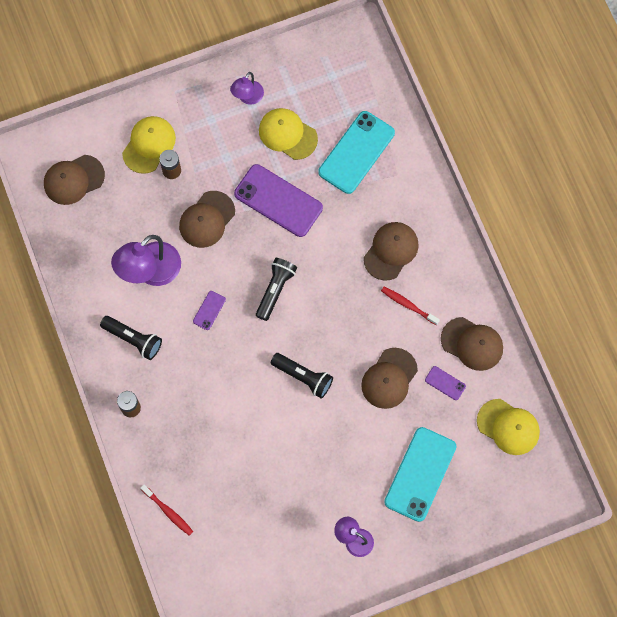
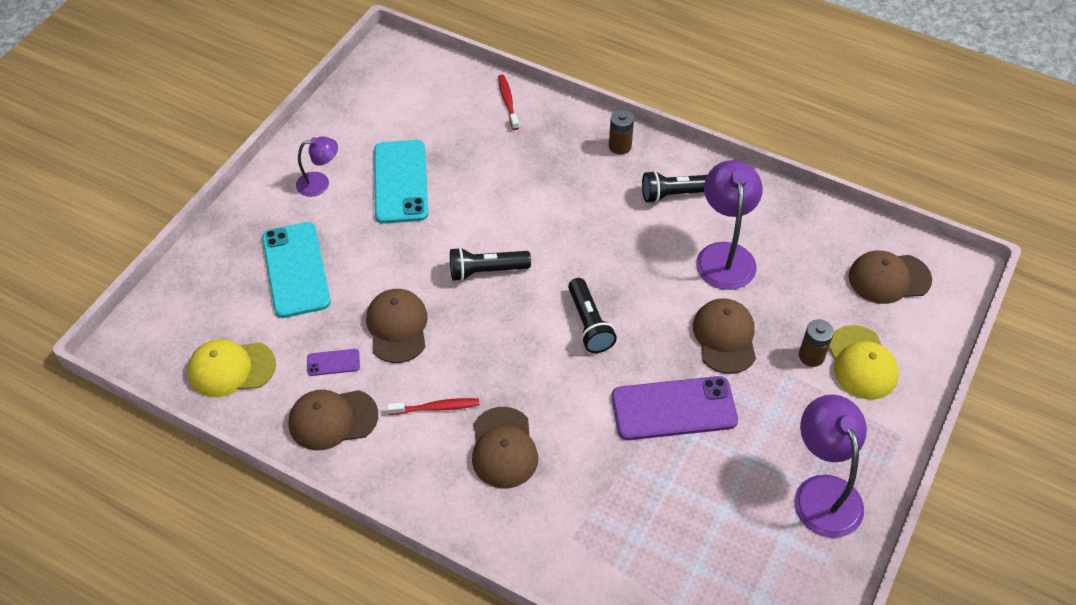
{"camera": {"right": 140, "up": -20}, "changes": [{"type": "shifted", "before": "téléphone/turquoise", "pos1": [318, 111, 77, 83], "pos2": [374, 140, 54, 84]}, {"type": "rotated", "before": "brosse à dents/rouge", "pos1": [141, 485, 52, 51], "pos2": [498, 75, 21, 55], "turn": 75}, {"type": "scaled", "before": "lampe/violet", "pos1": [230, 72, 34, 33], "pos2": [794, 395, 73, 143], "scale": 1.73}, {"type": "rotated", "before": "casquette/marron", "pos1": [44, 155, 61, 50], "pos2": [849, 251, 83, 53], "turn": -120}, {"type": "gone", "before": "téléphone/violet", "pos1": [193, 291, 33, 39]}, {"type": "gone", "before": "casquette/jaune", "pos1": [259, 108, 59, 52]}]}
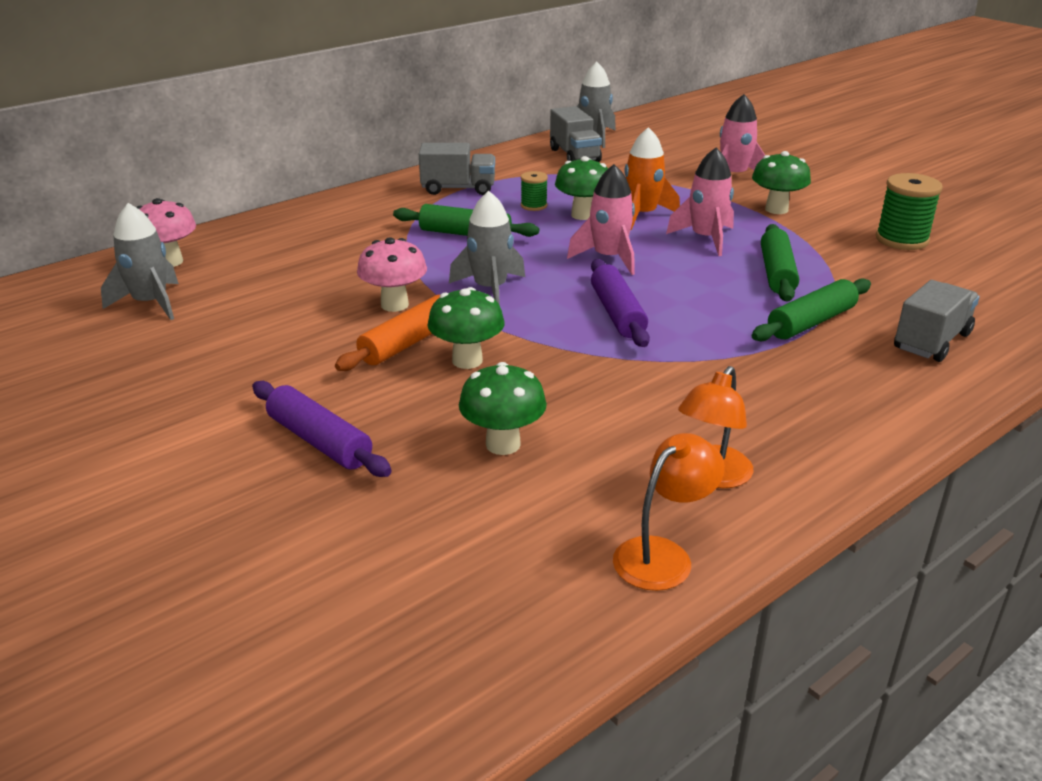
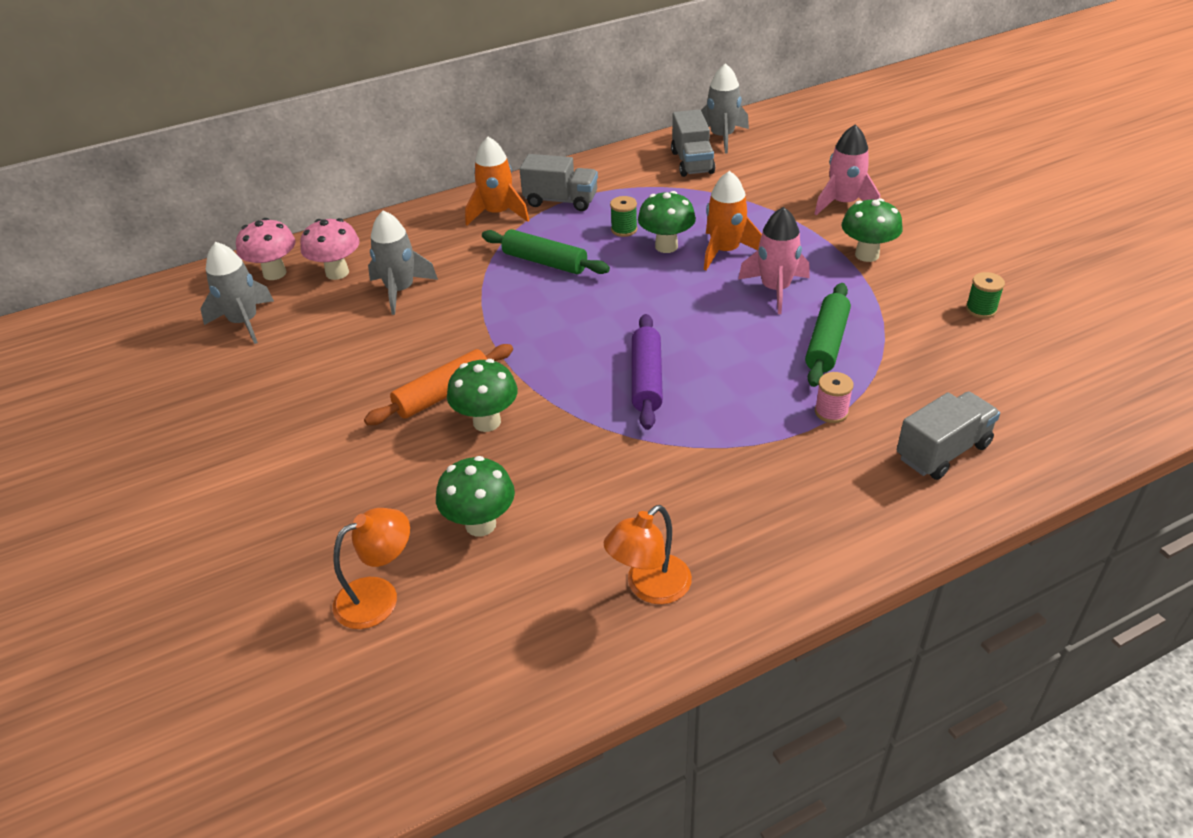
{"camera": {"right": 15, "up": 10}, "changes": [{"type": "shifted", "before": "champignon/rose", "pos1": [357, 237, 70, 75], "pos2": [300, 218, 60, 62]}, {"type": "shifted", "before": "lampe/orange", "pos1": [613, 433, 112, 158], "pos2": [333, 508, 77, 121]}, {"type": "shifted", "before": "fusée/gris", "pos1": [449, 191, 76, 114], "pos2": [368, 210, 70, 105]}, {"type": "new", "after": "fusée/orange", "pos2": [465, 137, 65, 89]}, {"type": "swapped", "before": "rouleau à pâtisserie/vert", "after": "bobine/rose", "pos1": [752, 278, 119, 63], "pos2": [815, 372, 38, 51]}, {"type": "scaled", "before": "bobine/vert", "pos1": [876, 173, 67, 77], "pos2": [966, 272, 39, 47], "scale": 0.56}, {"type": "gone", "before": "rouleau à pâtisserie/violet", "pos1": [252, 381, 140, 96]}, {"type": "gone", "before": "fusée/rose", "pos1": [567, 164, 68, 111]}]}
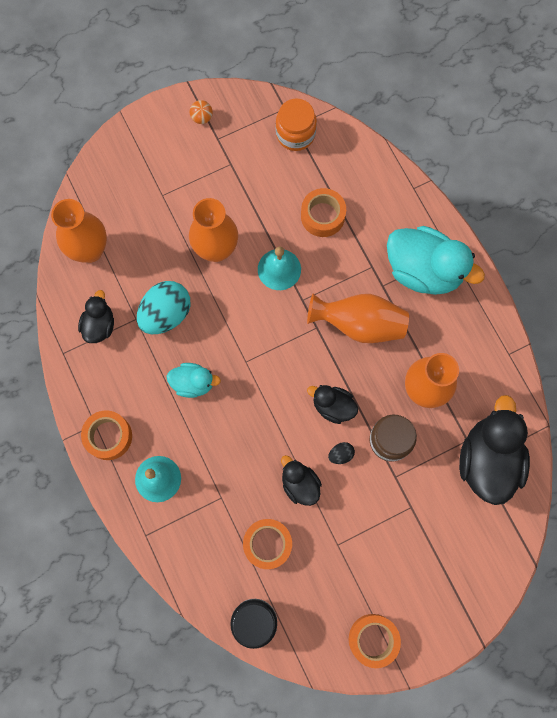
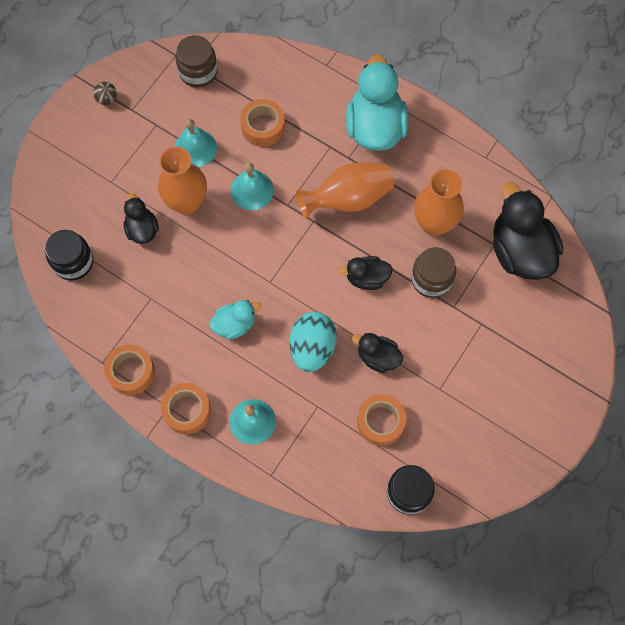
{"camera": {"right": -30, "up": -5}, "changes": [{"type": "swapped", "before": "vase/orange", "after": "bocal/noir", "pos1": [51, 199, 56, 64], "pos2": [45, 230, 48, 51]}, {"type": "repainted", "before": "balle/orange", "after": "balle/marron", "pos1": [190, 100, 23, 24], "pos2": [93, 82, 24, 23]}, {"type": "shifted", "before": "ruban adhésif/orange", "pos1": [349, 614, 52, 54], "pos2": [104, 344, 51, 51]}, {"type": "shifted", "before": "canard/noir", "pos1": [78, 290, 36, 53], "pos2": [123, 193, 36, 51]}, {"type": "new", "after": "cloche/turquoise", "pos2": [175, 119, 42, 48]}, {"type": "repainted", "before": "bocal/orange", "after": "bocal/marron", "pos1": [276, 99, 41, 52], "pos2": [176, 35, 42, 52]}, {"type": "shifted", "before": "œuf/turquoise", "pos1": [137, 281, 54, 53], "pos2": [290, 312, 47, 60]}, {"type": "rotated", "before": "canard/turquoise", "pos1": [387, 226, 98, 69], "pos2": [346, 54, 62, 97], "turn": -90}, {"type": "gone", "before": "œuf/noir", "pos1": [328, 442, 27, 22]}]}
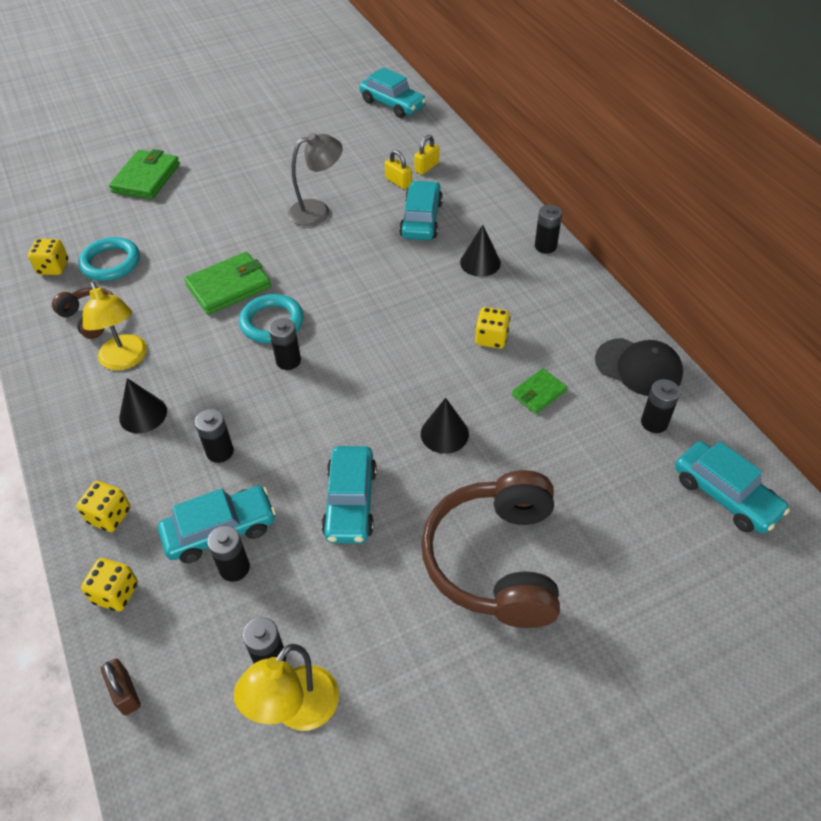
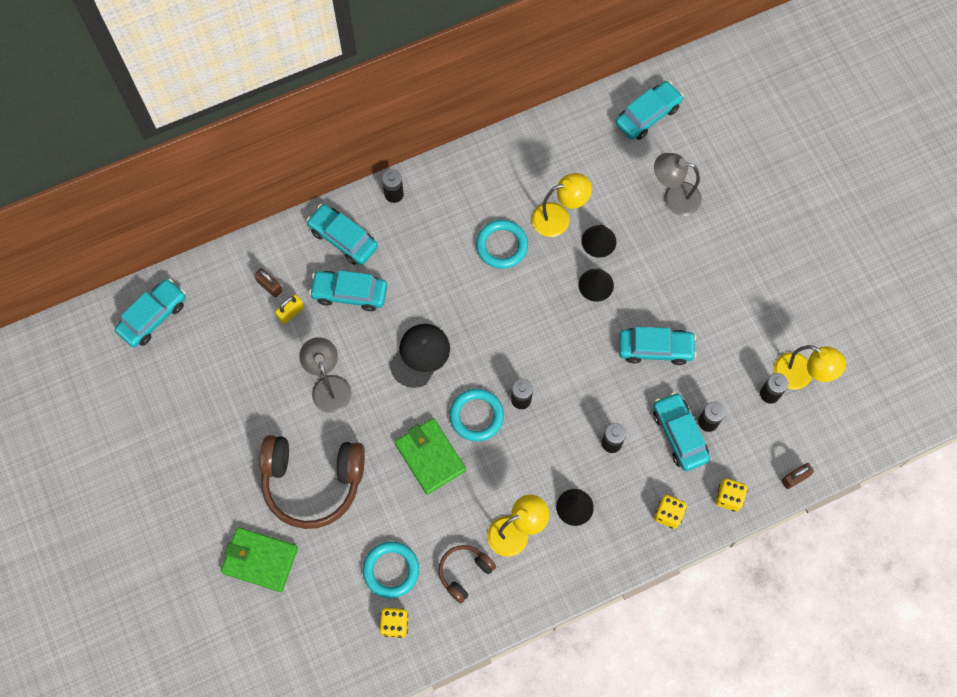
{"camera": {"right": -90, "up": 20}, "changes": [{"type": "repainted", "before": "cadenas/jaune", "after": "cadenas/marron", "pos1": [414, 135, 25, 40], "pos2": [254, 268, 29, 29]}, {"type": "shifted", "before": "casque audio/marron", "pos1": [421, 470, 139, 158], "pos2": [259, 435, 106, 94]}, {"type": "new", "after": "voiture/turquoise", "pos2": [306, 204, 72, 61]}, {"type": "shifted", "before": "casquette/noir", "pos1": [595, 338, 88, 58], "pos2": [390, 324, 60, 64]}, {"type": "swapped", "before": "dé/jaune", "after": "anneau/turquoise", "pos1": [475, 307, 35, 42], "pos2": [476, 220, 52, 49]}, {"type": "swapped", "before": "portefeuille/vert", "after": "lampe/jaune", "pos1": [512, 368, 55, 46], "pos2": [532, 173, 60, 64]}, {"type": "shifted", "before": "cône/noir", "pos1": [460, 225, 41, 52], "pos2": [582, 225, 34, 33]}, {"type": "new", "after": "lampe/gris", "pos2": [654, 153, 48, 63]}, {"type": "gone", "before": "pile/noir", "pos1": [641, 379, 39, 54]}]}
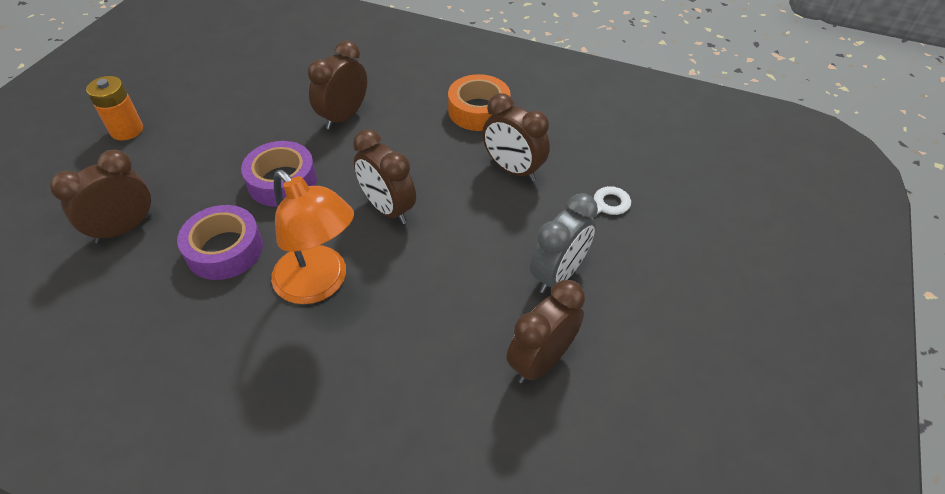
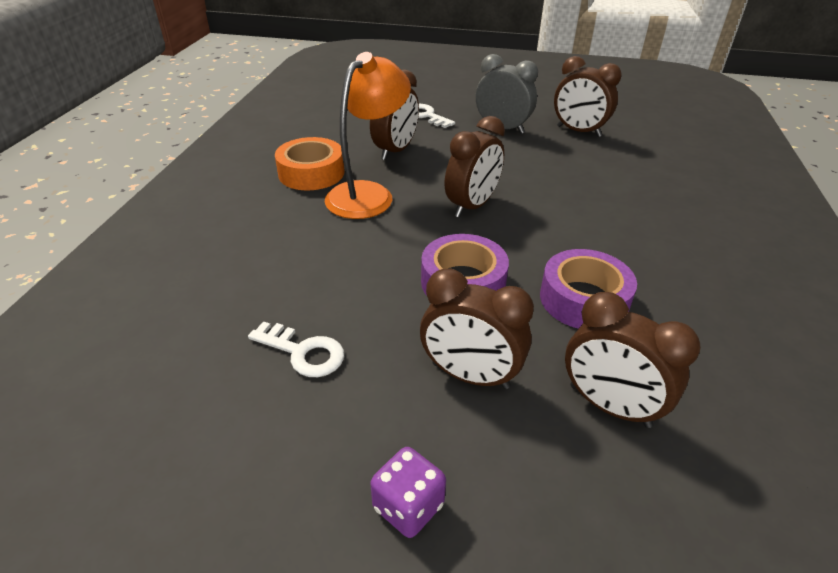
{"camera": {"right": -100, "up": -10}, "changes": [{"type": "new", "after": "clé/blanc", "pos2": [248, 321, 96, 56]}, {"type": "shifted", "before": "lampe/orange", "pos1": [271, 170, 83, 134], "pos2": [325, 52, 86, 167]}, {"type": "swapped", "before": "pile/orange", "after": "dé/violet", "pos1": [86, 76, 57, 65], "pos2": [370, 447, 76, 91]}, {"type": "shifted", "before": "réveil/marron", "pos1": [308, 40, 59, 90], "pos2": [420, 268, 114, 121]}]}
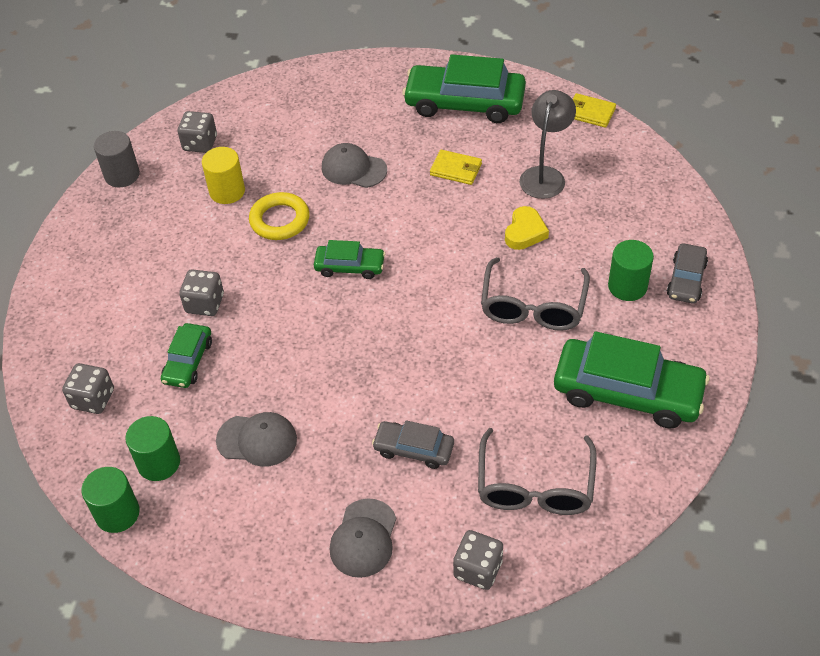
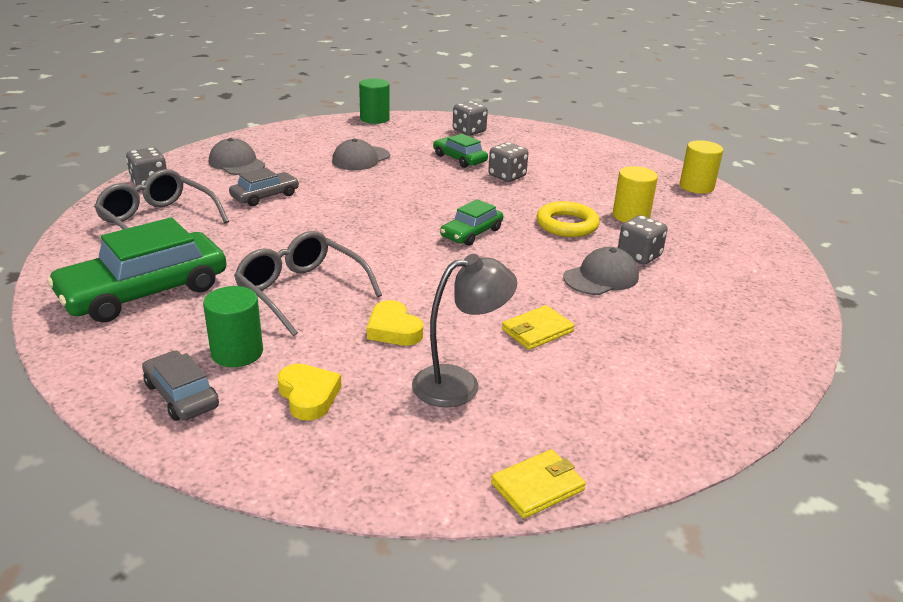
{"camera": {"right": 120, "up": -20}, "changes": [{"type": "new", "after": "cœur/jaune", "pos2": [278, 364, 64, 57]}, {"type": "rotated", "before": "lampe/gris", "pos1": [519, 90, 57, 109], "pos2": [412, 254, 105, 153], "turn": -75}, {"type": "shifted", "before": "dé/gris", "pos1": [178, 111, 39, 42], "pos2": [618, 215, 50, 50]}, {"type": "repainted", "before": "cylindre/gris", "after": "cylindre/jaune", "pos1": [94, 131, 46, 56], "pos2": [680, 140, 43, 54]}, {"type": "gone", "before": "cylindre/vert", "pos1": [125, 416, 55, 65]}, {"type": "gone", "before": "voiture/vert", "pos1": [403, 54, 123, 69]}]}
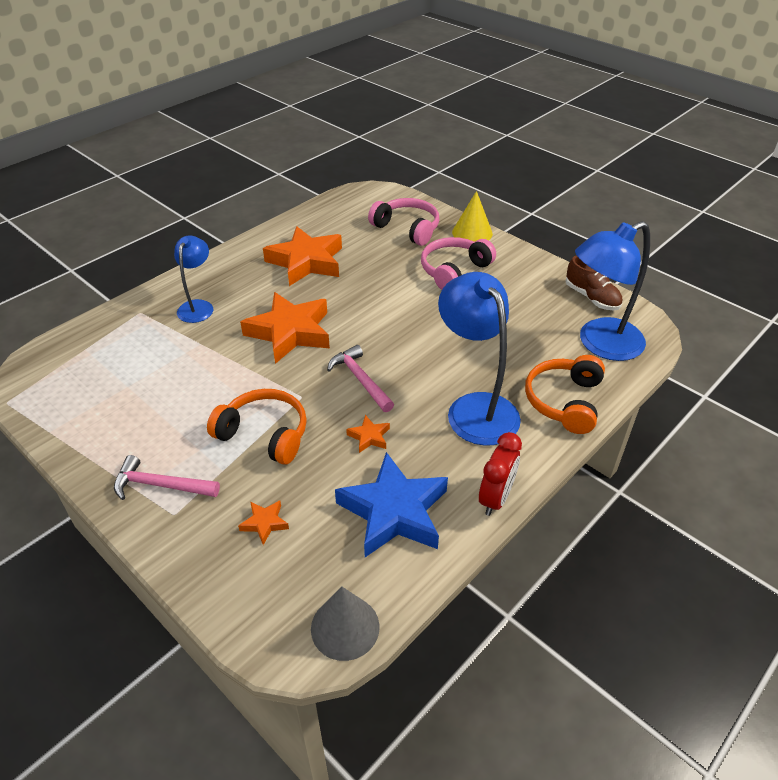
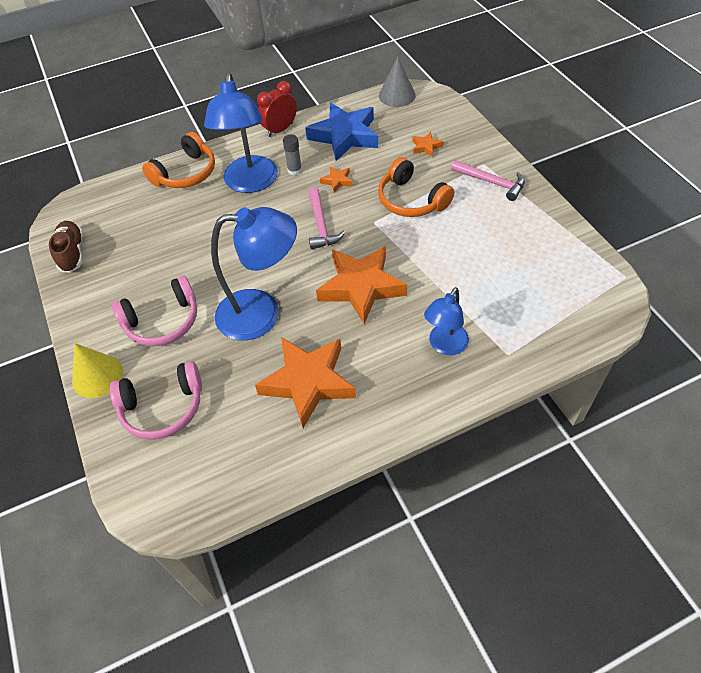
{"camera": {"right": -155, "up": 10}, "changes": [{"type": "rotated", "before": "casque audio/rose", "pos1": [368, 198, 71, 48], "pos2": [110, 361, 92, 79], "turn": -75}, {"type": "shifted", "before": "lampe/bleu", "pos1": [575, 221, 75, 140], "pos2": [211, 207, 86, 134]}, {"type": "new", "after": "bâton de colle/gris", "pos2": [283, 135, 19, 41]}]}
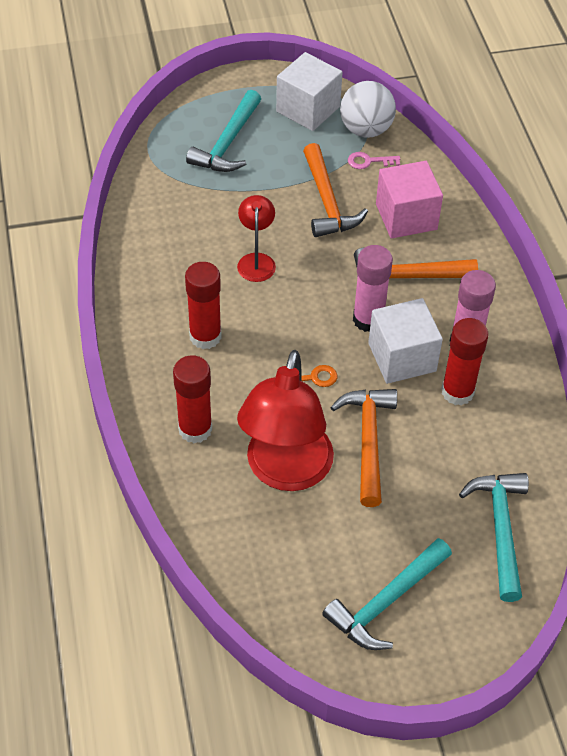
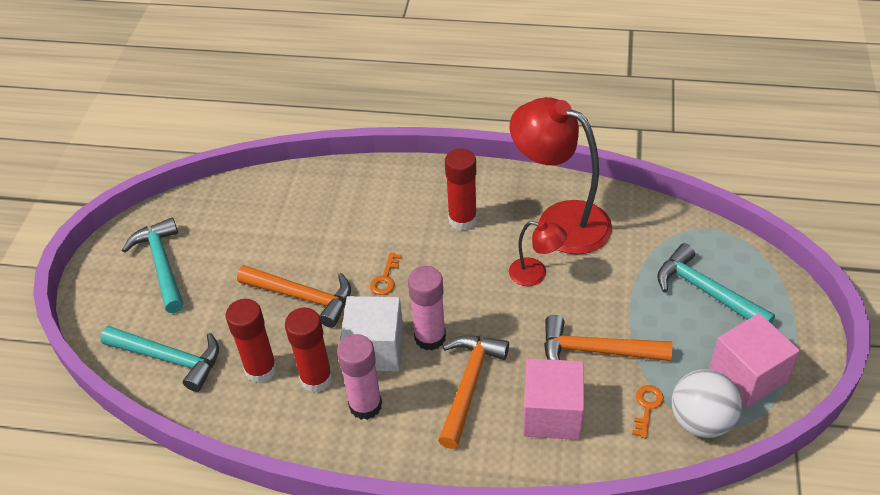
{"camera": {"right": 115, "up": -5}, "changes": [{"type": "shifted", "before": "bâton de colle/rouge", "pos1": [173, 355, 39, 89], "pos2": [226, 299, 51, 84]}, {"type": "shifted", "before": "lampe/rouge", "pos1": [237, 350, 97, 141], "pos2": [510, 97, 102, 157]}, {"type": "repainted", "before": "clé/rose", "after": "clé/orange", "pos1": [348, 152, 52, 17], "pos2": [632, 385, 32, 54]}, {"type": "repainted", "before": "cube/blanc", "after": "cube/rose", "pos1": [276, 52, 67, 79], "pos2": [709, 313, 91, 94]}]}
